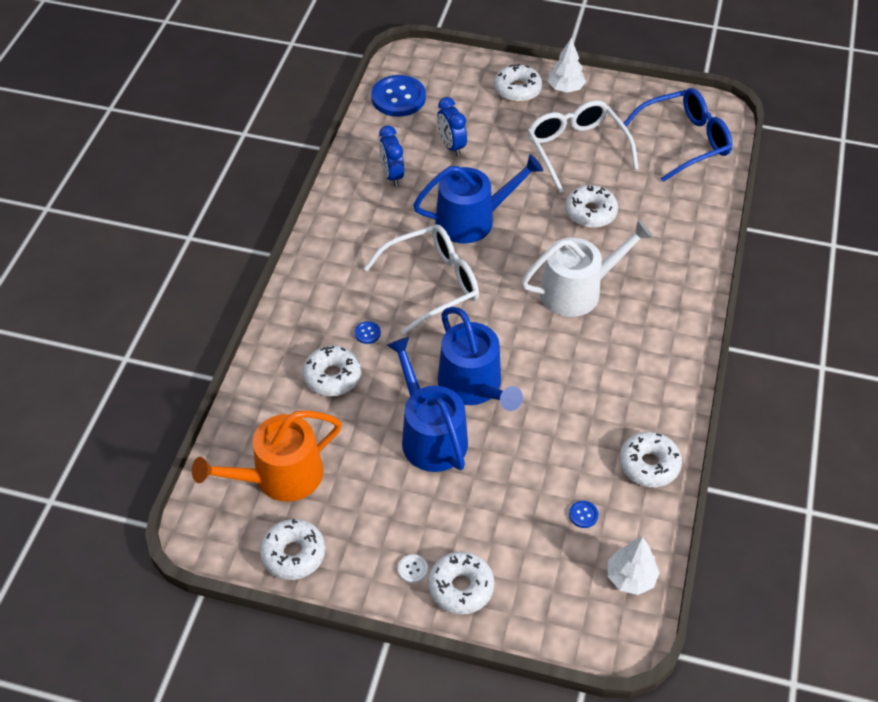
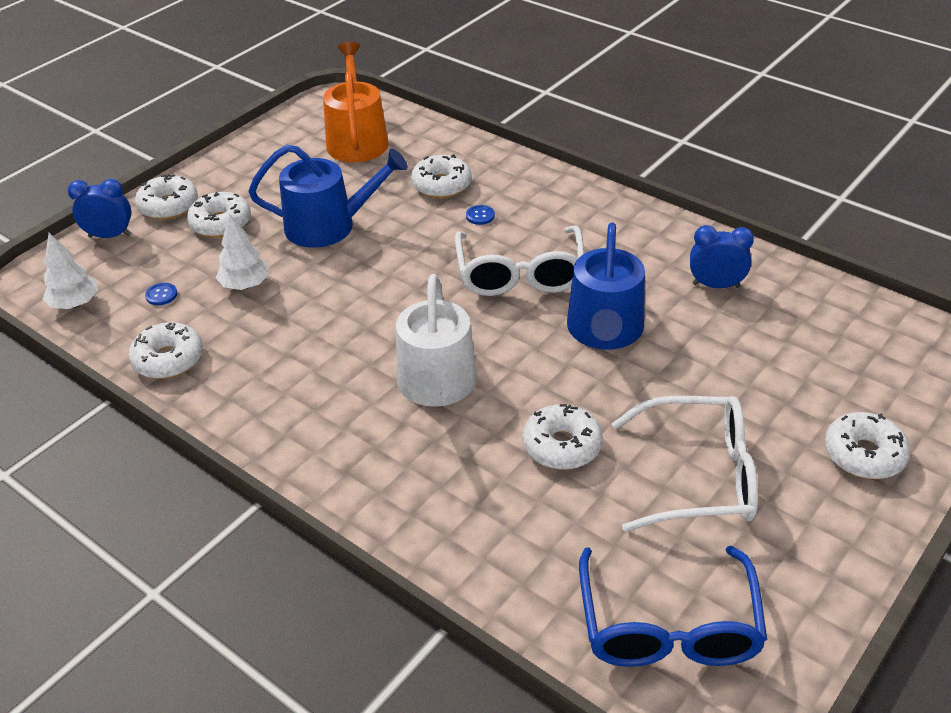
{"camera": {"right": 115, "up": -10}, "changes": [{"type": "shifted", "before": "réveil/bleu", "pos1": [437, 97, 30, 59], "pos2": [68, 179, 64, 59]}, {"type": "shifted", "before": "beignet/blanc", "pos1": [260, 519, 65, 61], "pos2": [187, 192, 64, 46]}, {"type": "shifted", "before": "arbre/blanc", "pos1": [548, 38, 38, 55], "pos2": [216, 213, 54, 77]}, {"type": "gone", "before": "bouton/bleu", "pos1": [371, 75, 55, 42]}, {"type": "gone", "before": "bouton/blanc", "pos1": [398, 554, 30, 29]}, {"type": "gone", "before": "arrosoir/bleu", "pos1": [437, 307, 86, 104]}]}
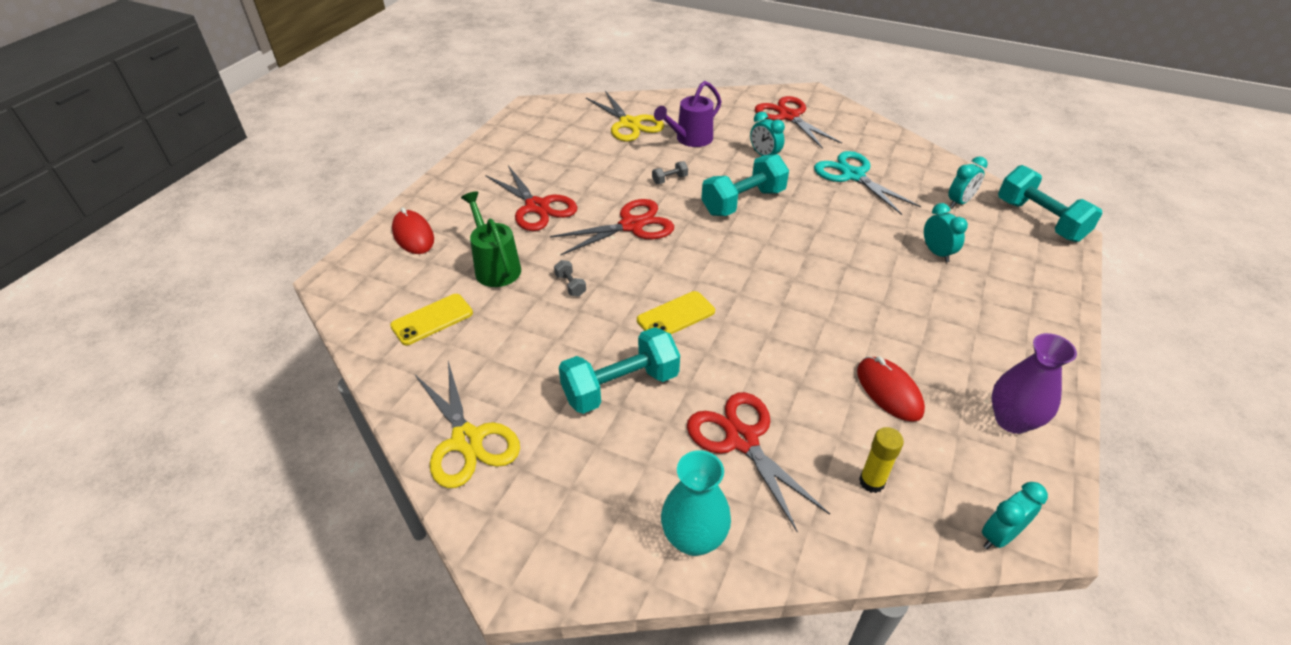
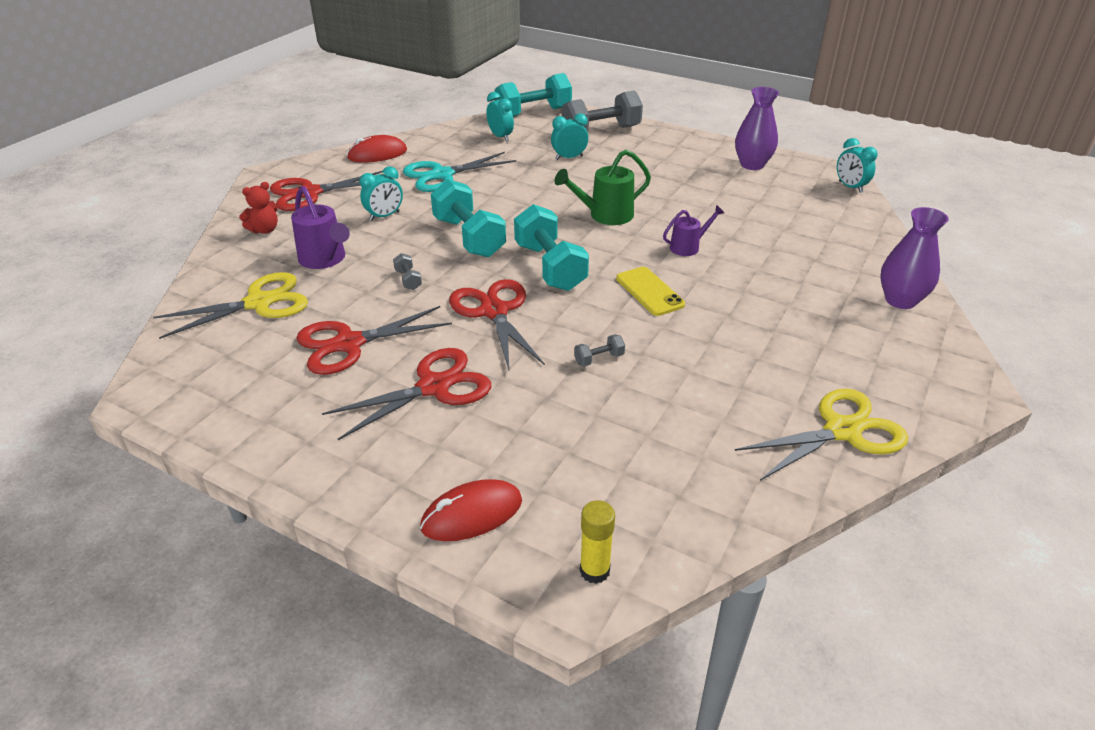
{"camera": {"right": -85, "up": -5}, "changes": [{"type": "new", "after": "ours en peluche/rouge", "pos2": [239, 182, 39, 52]}, {"type": "shifted", "before": "ciseaux/rouge", "pos1": [687, 392, 143, 140], "pos2": [297, 306, 155, 69]}, {"type": "shifted", "before": "souris/rouge", "pos1": [857, 357, 68, 65], "pos2": [347, 135, 60, 28]}, {"type": "shifted", "before": "haltère/turquoise", "pos1": [559, 327, 121, 87], "pos2": [514, 204, 75, 87]}, {"type": "shifted", "before": "arrosoir/vert", "pos1": [461, 191, 60, 96], "pos2": [554, 149, 97, 76]}, {"type": "new", "after": "haltère/gris", "pos2": [562, 91, 81, 41]}, {"type": "shifted", "before": "bâton de colle/jaune", "pos1": [859, 427, 45, 66], "pos2": [580, 500, 35, 84]}, {"type": "new", "after": "arrosoir/violet", "pos2": [663, 205, 61, 51]}, {"type": "repainted", "before": "vase/turquoise", "after": "vase/violet", "pos1": [661, 450, 70, 106], "pos2": [881, 207, 68, 102]}, {"type": "gone", "before": "téléphone/jaune", "pos1": [390, 294, 83, 51]}]}
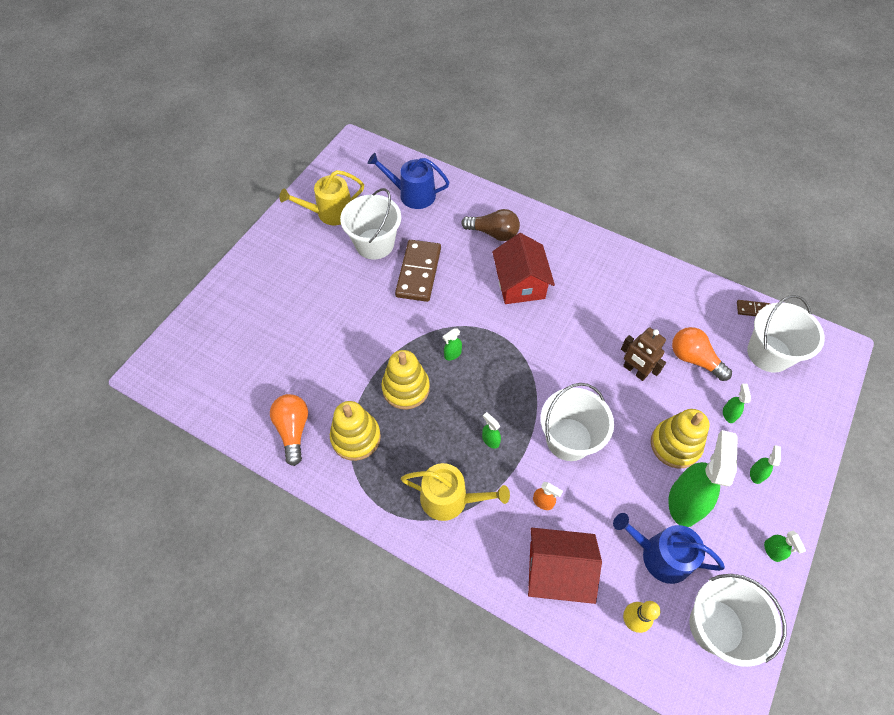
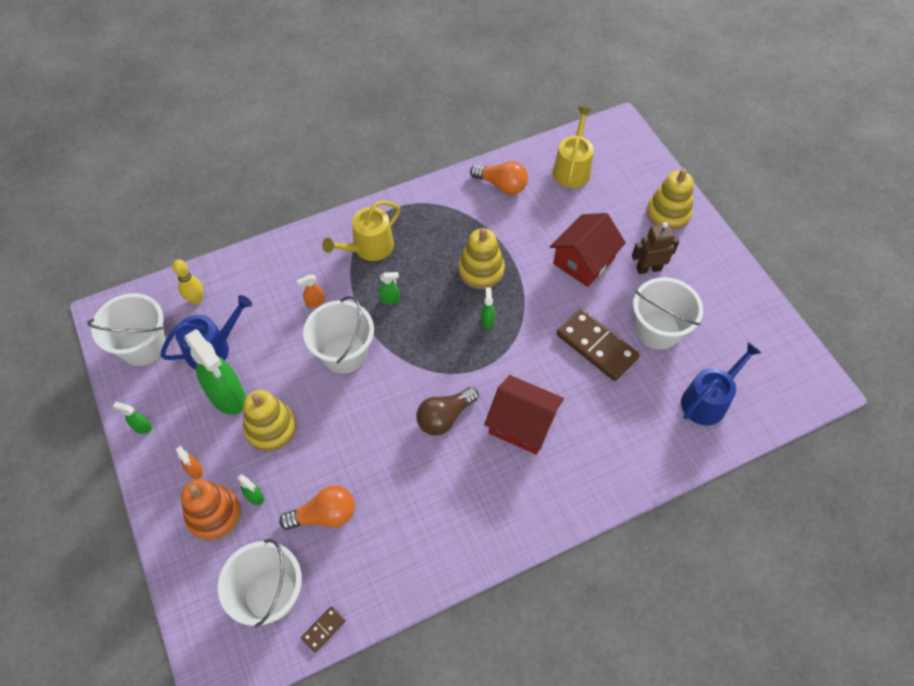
{"camera": {"right": 125, "up": 0}, "changes": [{"type": "repainted", "before": "vaporisateur/vert", "after": "vaporisateur/orange", "pos1": [750, 445, 31, 39], "pos2": [176, 446, 27, 33]}, {"type": "new", "after": "jouet à empiler/orange", "pos2": [181, 479, 60, 62]}, {"type": "shifted", "before": "ampoule/marron", "pos1": [461, 209, 59, 32], "pos2": [416, 387, 63, 49]}, {"type": "shifted", "before": "maison/rouge", "pos1": [528, 528, 74, 76], "pos2": [550, 213, 76, 74]}, {"type": "shifted", "before": "arrosoir/jaune", "pos1": [279, 170, 85, 55], "pos2": [553, 107, 41, 81]}, {"type": "shifted", "before": "robot/marron", "pos1": [621, 327, 45, 54], "pos2": [632, 222, 47, 52]}, {"type": "shifted", "before": "jouet à empiler/jaune", "pos1": [330, 401, 51, 60], "pos2": [647, 169, 46, 62]}]}
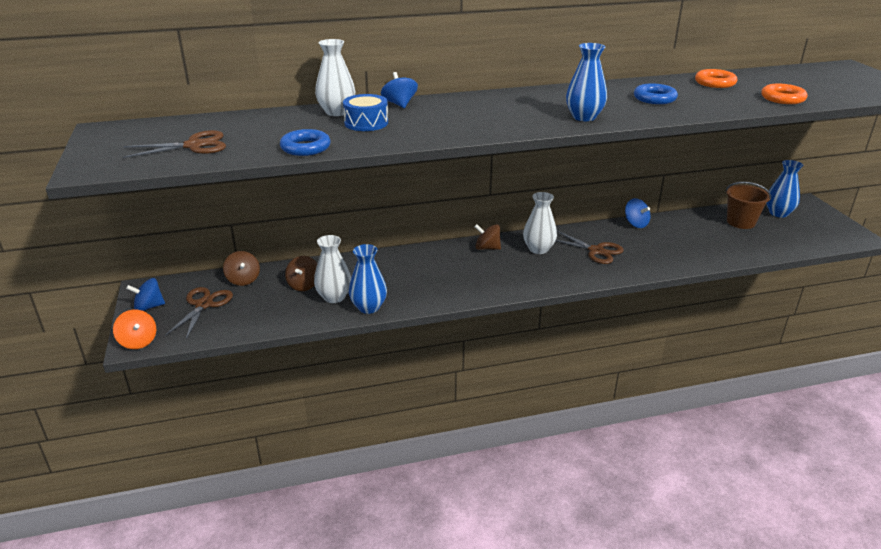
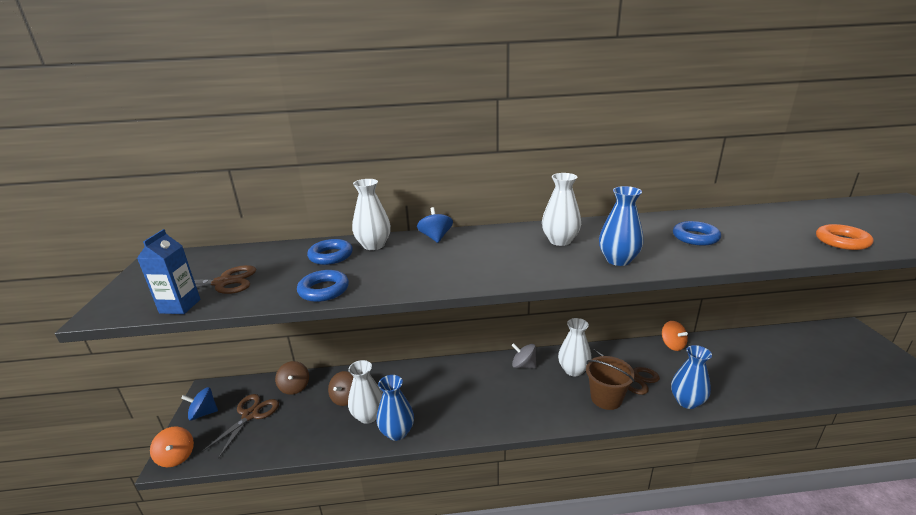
{"camera": {"right": 10, "up": -5}, "changes": [{"type": "new", "after": "brique de lait/bleu", "pos2": [137, 229, 63, 85]}, {"type": "new", "after": "anneau/bleu", "pos2": [307, 239, 46, 26]}, {"type": "repainted", "before": "toupie/marron", "after": "toupie/gris", "pos1": [474, 224, 27, 26], "pos2": [511, 343, 26, 25]}, {"type": "new", "after": "vase/blanc", "pos2": [542, 173, 39, 73]}, {"type": "shifted", "before": "seau/marron", "pos1": [725, 182, 46, 47], "pos2": [586, 356, 49, 54]}, {"type": "repainted", "before": "toupie/bleu", "after": "toupie/orange", "pos1": [625, 198, 25, 30], "pos2": [662, 321, 26, 30]}, {"type": "shifted", "before": "vase/bleu", "pos1": [766, 160, 37, 58], "pos2": [671, 345, 41, 64]}, {"type": "gone", "before": "tambour/bleu", "pos1": [343, 94, 45, 37]}, {"type": "gone", "before": "anneau/orange", "pos1": [695, 69, 42, 19]}]}
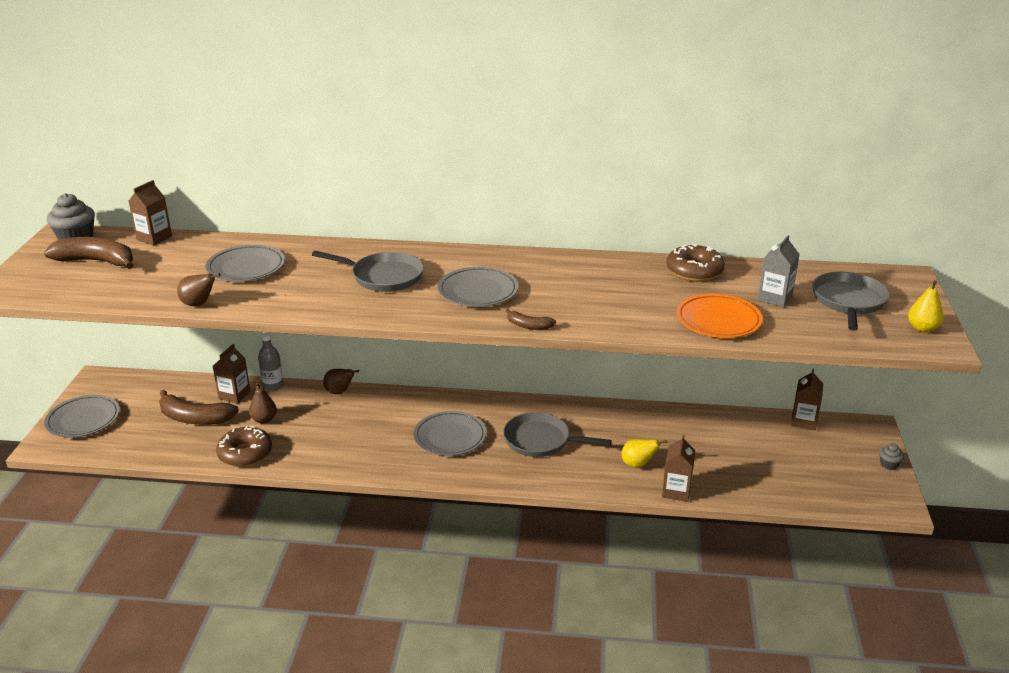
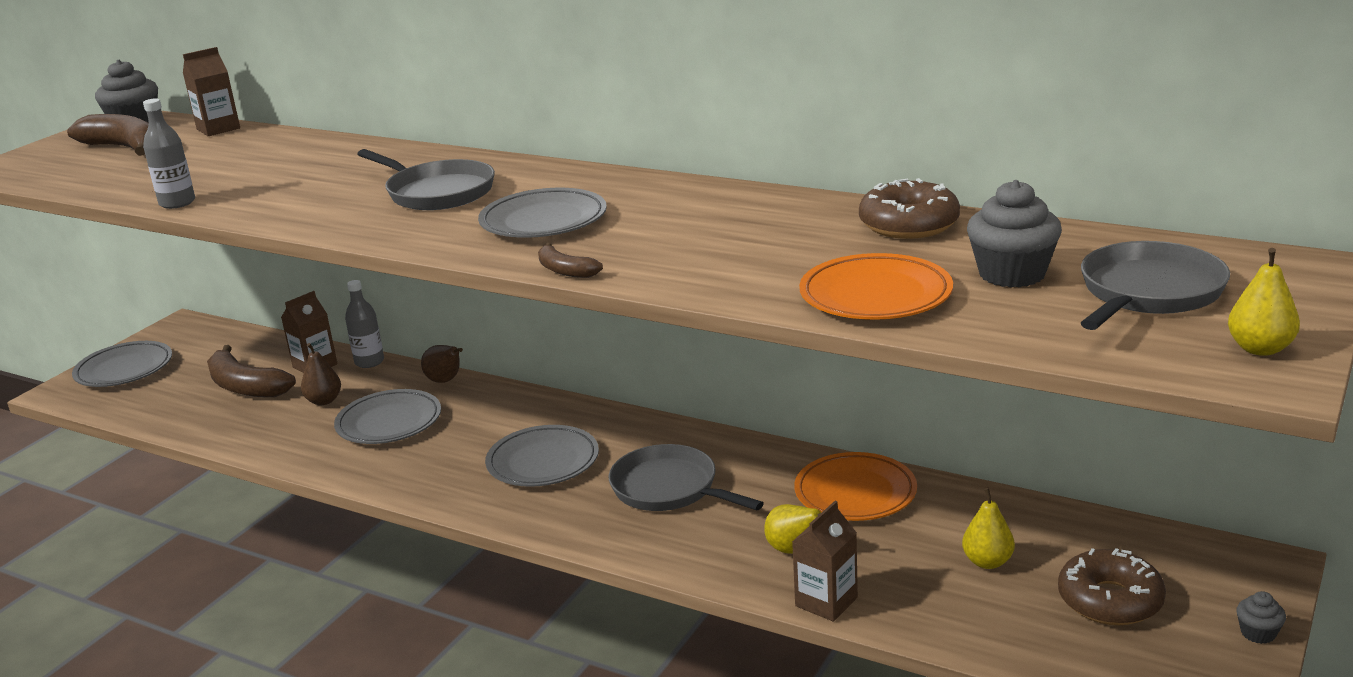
{"camera": {"right": 25, "up": -5}, "changes": [{"type": "swapped", "before": "poire/marron", "after": "bouteille/gris", "pos1": [177, 273, 44, 33], "pos2": [143, 98, 52, 111]}, {"type": "shifted", "before": "assiette/gris", "pos1": [206, 245, 79, 37], "pos2": [334, 389, 107, 55]}, {"type": "new", "after": "assiette/orange", "pos2": [794, 452, 123, 69]}, {"type": "new", "after": "poire/jaune", "pos2": [962, 488, 53, 81]}, {"type": "swapped", "before": "brique de lait/gris", "after": "muffin/gris", "pos1": [758, 235, 42, 72], "pos2": [967, 180, 95, 108]}, {"type": "shifted", "before": "beignet/marron", "pos1": [216, 426, 56, 41], "pos2": [1058, 548, 108, 77]}, {"type": "gone", "before": "brique de lait/marron", "pos1": [791, 369, 32, 61]}]}
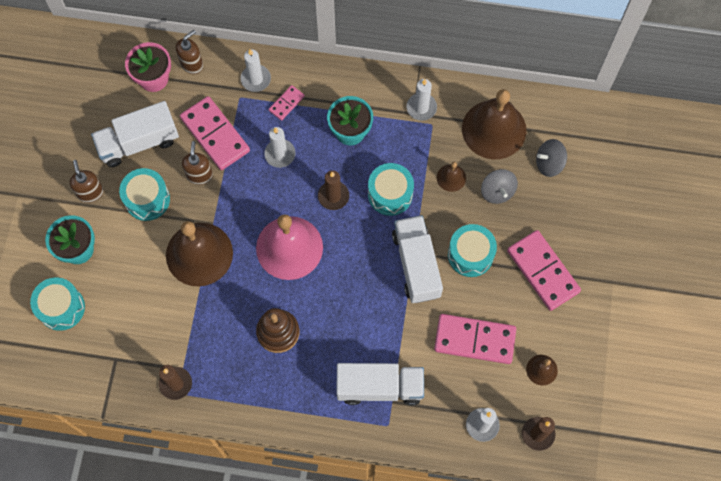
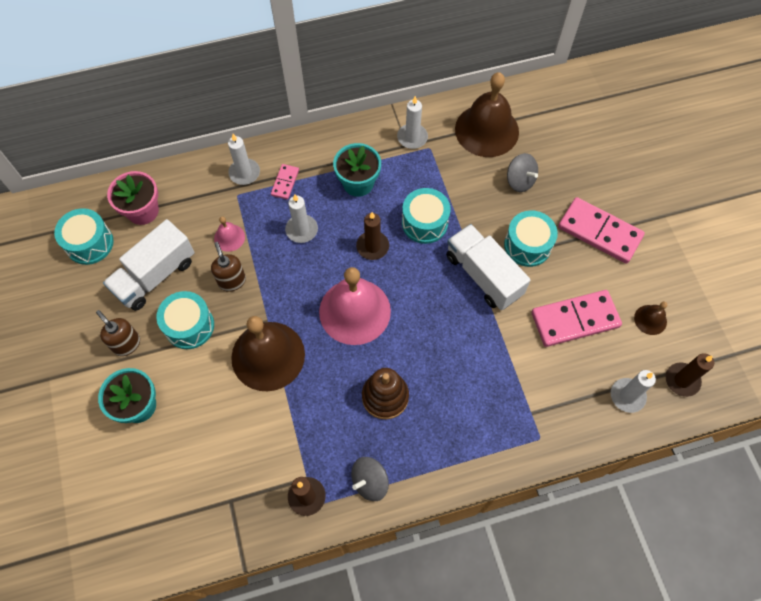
{"camera": {"right": -25, "up": -5}, "changes": [{"type": "shifted", "before": "tambour/turquoise", "pos1": [30, 278, 55, 53], "pos2": [54, 208, 60, 57]}, {"type": "swapped", "before": "domino/rose", "after": "cloche/rose", "pos1": [180, 96, 70, 74], "pos2": [214, 216, 31, 36]}, {"type": "shifted", "before": "toupie/gris", "pos1": [536, 139, 31, 38], "pos2": [351, 457, 38, 44]}, {"type": "gone", "before": "distributeur de savon/marron", "pos1": [176, 30, 27, 44]}, {"type": "gone", "before": "camion/blanc", "pos1": [336, 363, 88, 42]}, {"type": "gone", "before": "cloche/marron", "pos1": [437, 162, 29, 30]}]}
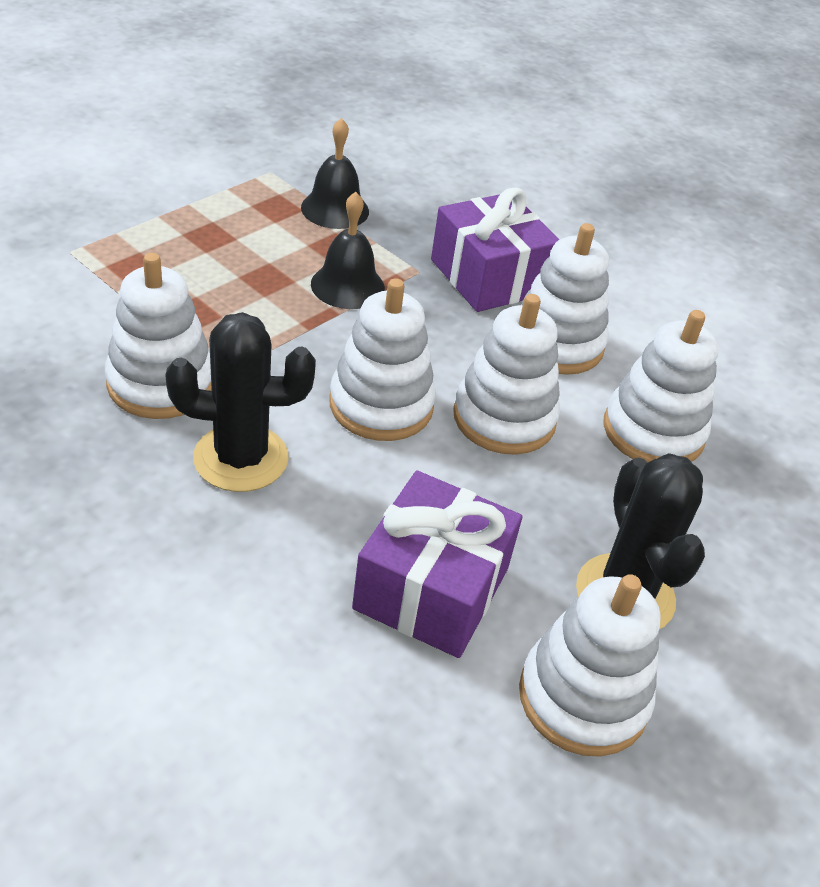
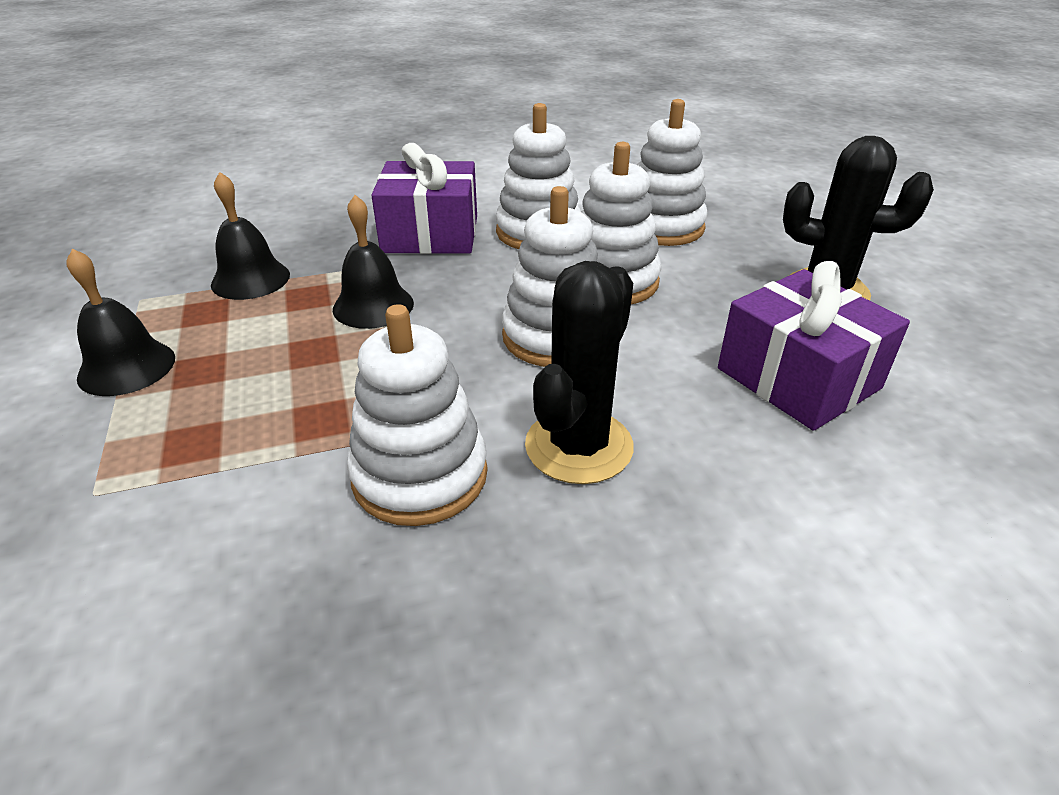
{"camera": {"right": -55, "up": -5}, "changes": [{"type": "new", "after": "cloche/noir", "pos2": [66, 248, 109, 148]}, {"type": "gone", "before": "jouet à empiler/blanc", "pos1": [519, 574, 141, 183]}]}
